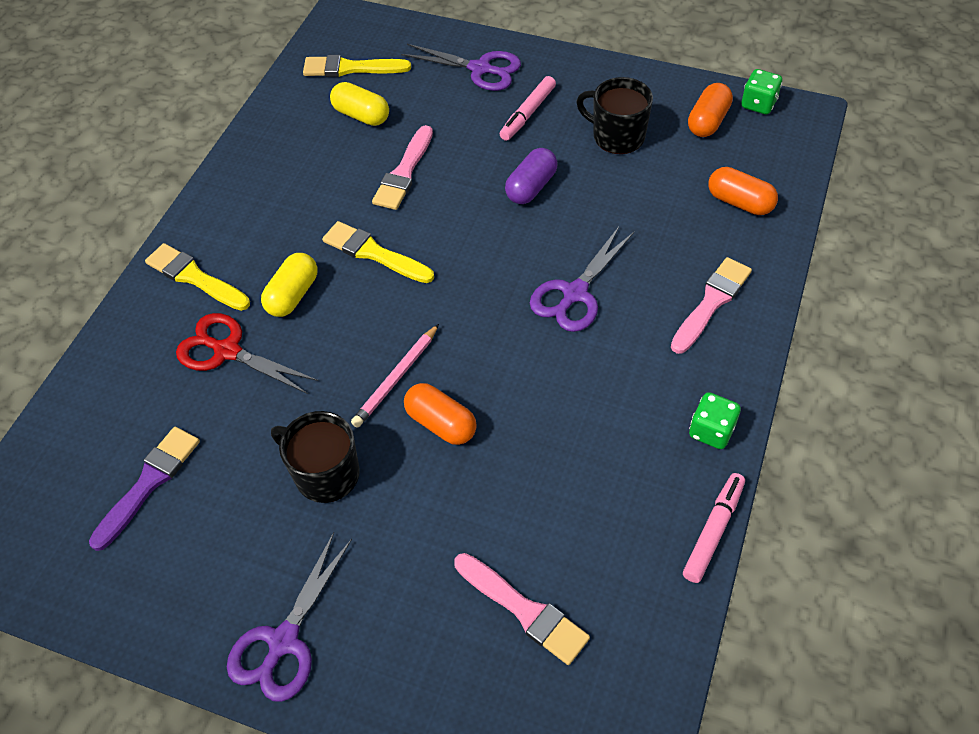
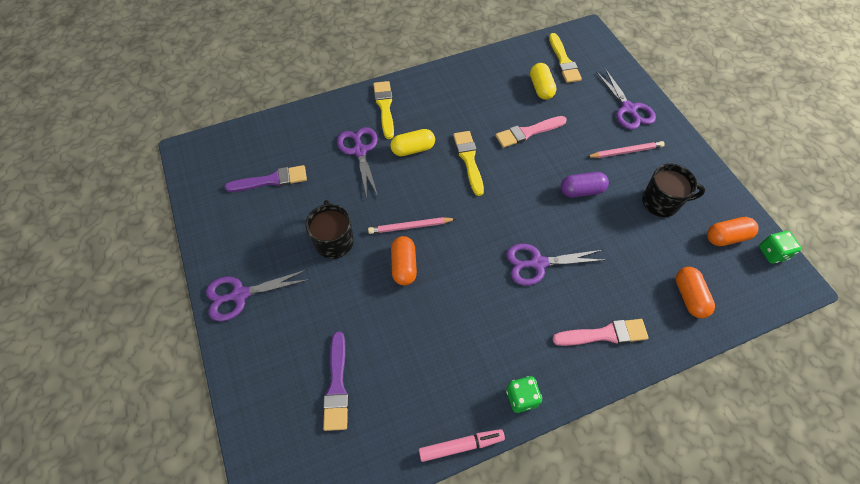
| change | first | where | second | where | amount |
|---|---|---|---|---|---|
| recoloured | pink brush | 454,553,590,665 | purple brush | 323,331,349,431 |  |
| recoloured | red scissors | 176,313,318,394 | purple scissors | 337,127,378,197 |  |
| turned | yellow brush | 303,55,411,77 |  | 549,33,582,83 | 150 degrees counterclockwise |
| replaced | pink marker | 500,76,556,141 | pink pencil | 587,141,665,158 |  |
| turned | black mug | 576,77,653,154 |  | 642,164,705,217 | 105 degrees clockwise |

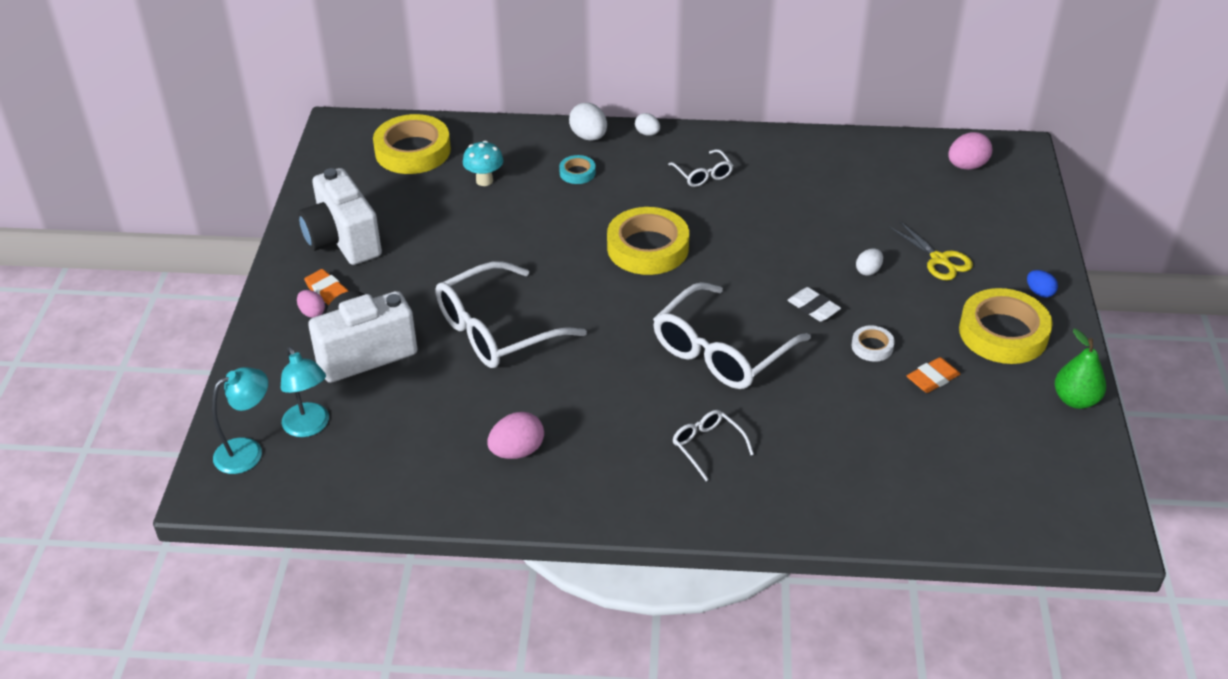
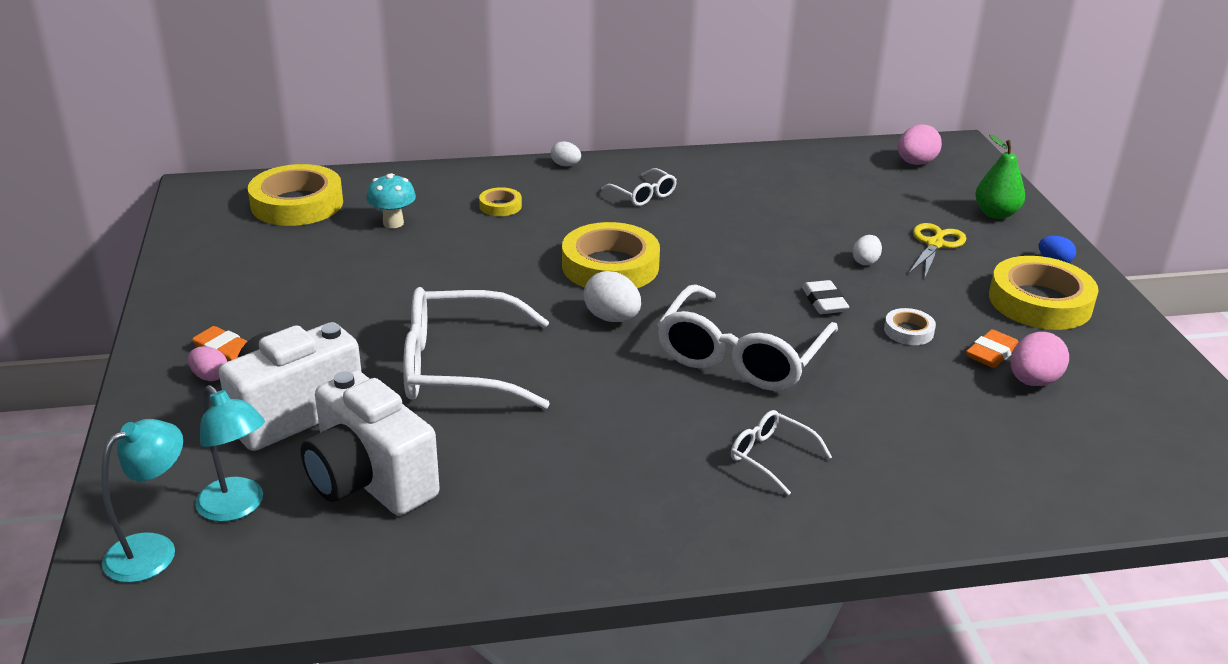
| change | first | where | second | where | amount |
|---|---|---|---|---|---|
| moved | white camera | 298,168,382,265 |  | 301,370,440,515 |  |
| turned | white glasses | 436,261,587,368 |  | 403,287,550,410 | 45 degrees clockwise |
| recoloured | turquoise tape | 559,155,596,184 | yellow tape | 479,187,522,216 |  |
| moved | white egg | 569,102,607,141 |  | 584,271,641,322 |  |
| turned | white eraser | 787,287,841,322 |  | 802,280,849,314 | 45 degrees clockwise |
| turned | yellow scissors | 889,221,973,280 |  | 909,223,966,277 | 105 degrees counterclockwise |
| moved | green pear | 1055,329,1106,409 |  | 975,135,1025,219 |  |
| moved | pink egg | 488,412,544,459 |  | 1011,332,1069,386 |  |

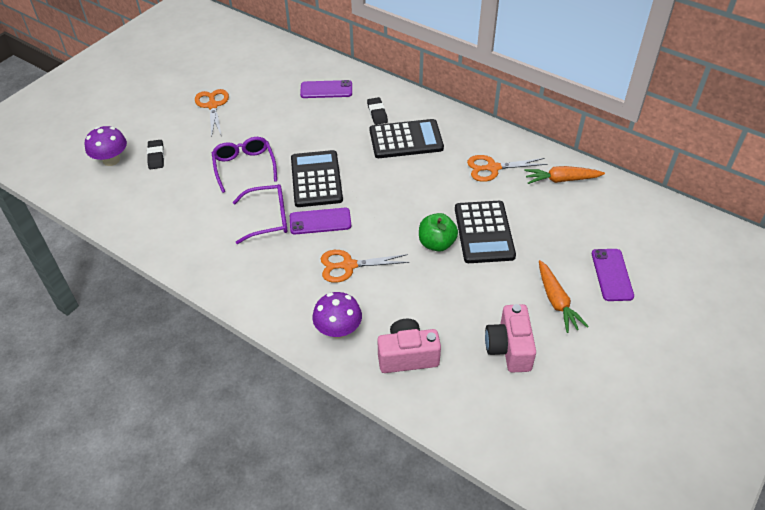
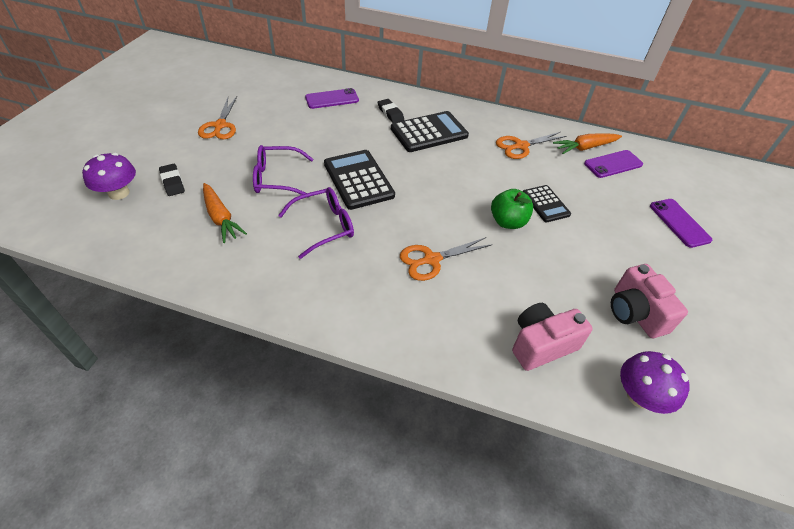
| change | first | where | second | where | amount |
|---|---|---|---|---|---|
| turned | orange scissors | 195,89,229,137 |  | 198,96,237,139 | 150 degrees counterclockwise |
| moved | orange carrot | 539,260,589,333 |  | 203,183,247,243 |  |
| turned | purple glasses | 212,137,277,193 |  | 253,145,313,198 | 60 degrees counterclockwise |
| resized | black calculator | 455,201,516,263 |  | 523,185,571,223 | x0.59 |
| moved | purple phone | 290,208,351,234 |  | 584,150,643,178 |  |
| moved | purple mushroom | 312,292,362,339 |  | 620,351,690,414 |  |

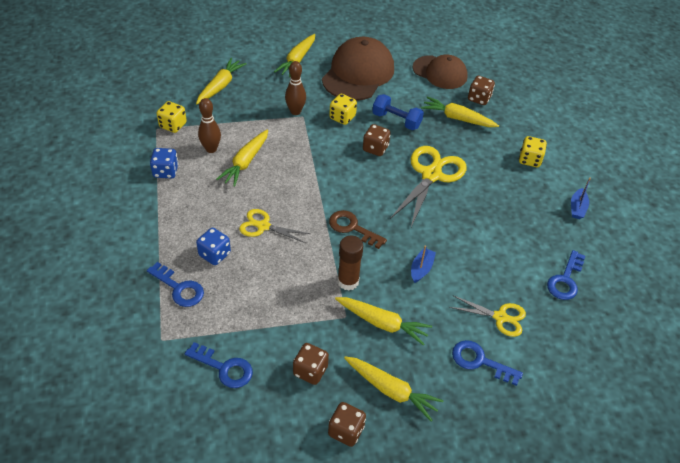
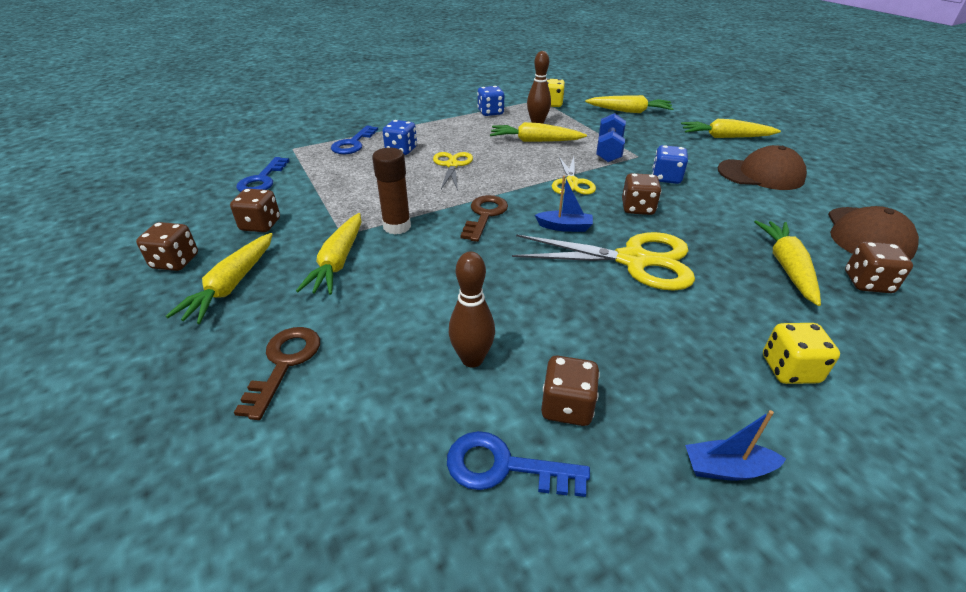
| change | first | where | second | where | amount |
|---|---|---|---|---|---|
| recoloured | blue key | 452,340,523,386 | brown key | 234,327,320,420 |  |
| moved | brown bowling pin | 285,61,306,115 |  | 449,251,495,368 |  |
| moved | blue boat | 411,245,436,283 |  | 535,176,593,232 |  |
| added |  |  | brown dice | 541,356,600,426 |  |
| moved | yellow scissors | 449,295,526,337 |  | 552,157,596,195 |  |
| moved | blue dumbbell | 372,94,424,130 |  | 596,113,626,162 |  |
| recoloured | yellow dice | 329,94,357,125 | blue dice | 652,145,688,184 |  |
| resized | brown cap | 322,37,394,101 |  | 718,145,807,190 | x0.66 |

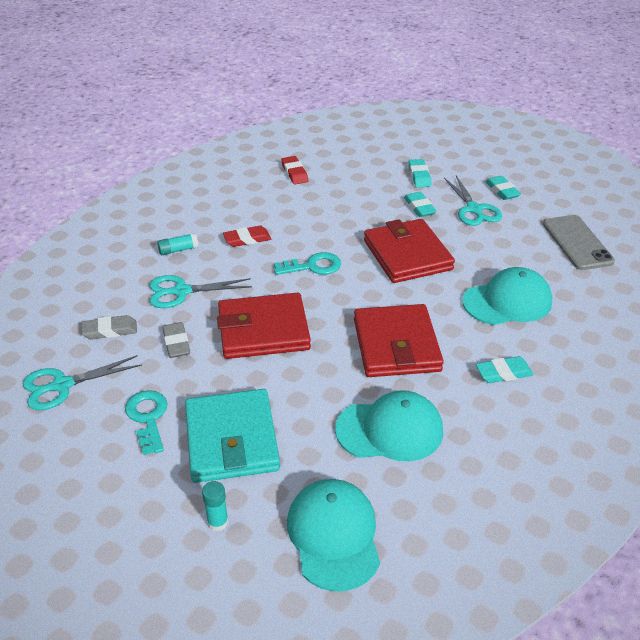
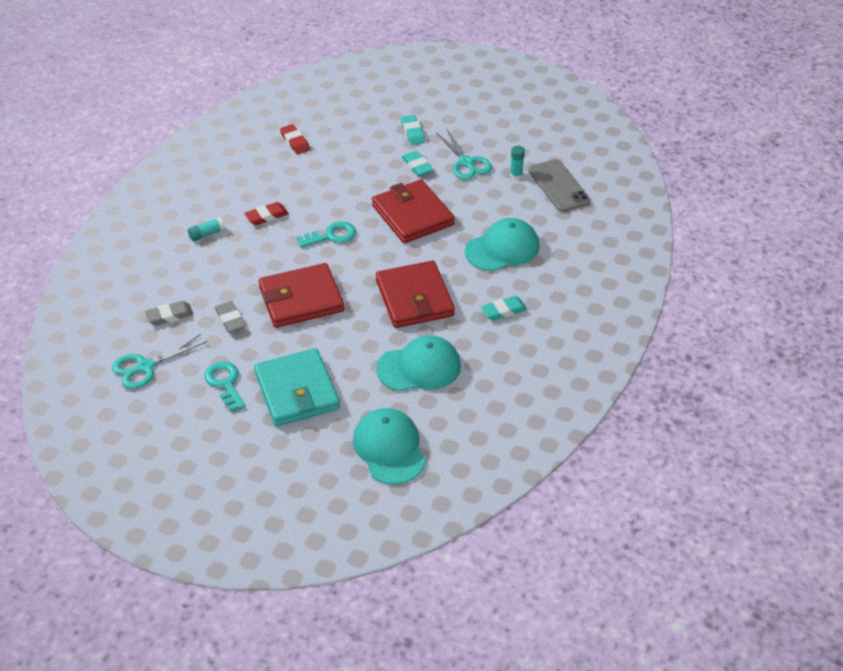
| change | first | where | second | where | amount |
|---|---|---|---|---|---|
| moved | turquoise glue stick | 202,481,228,531 |  | 510,146,525,179 |  |
| removed | turquoise scissors | 149,275,252,308 |  |  |  |
| removed | turquoise eraser | 485,176,521,200 |  |  |  |

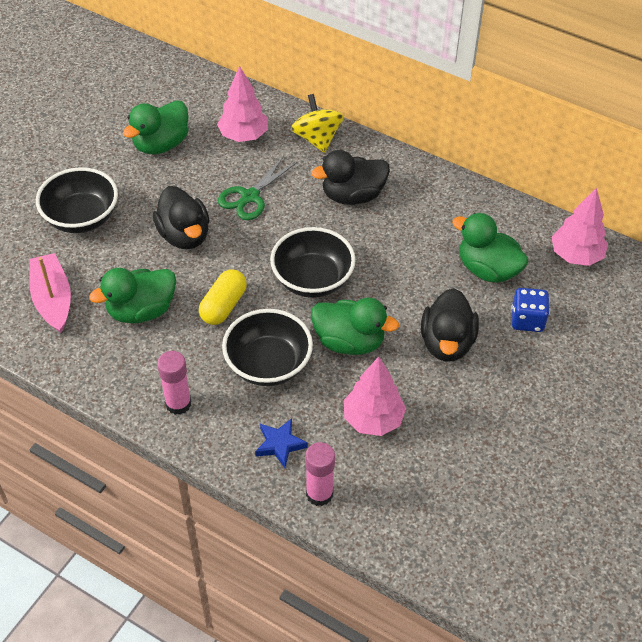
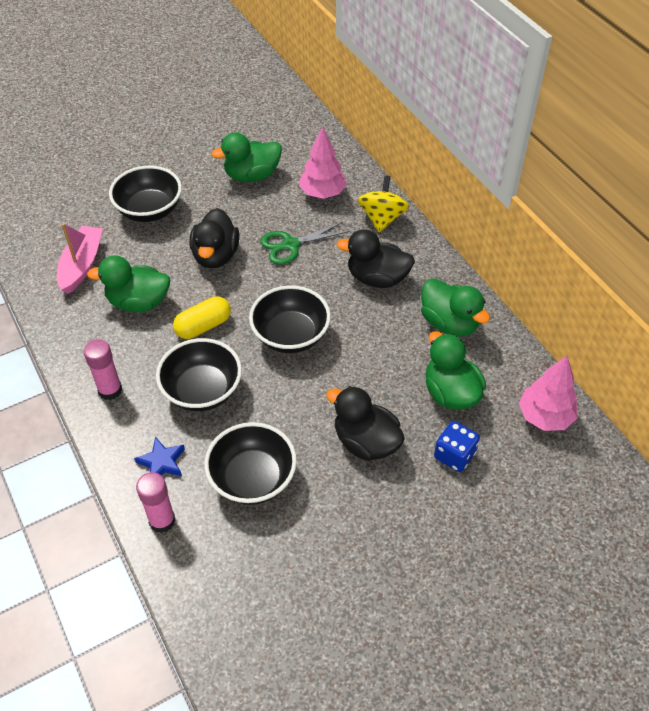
| change | first | where | second | where | amount |
|---|---|---|---|---|---|
| replaced | pink tree | 344,357,406,436 | black bowl | 204,422,297,505 |  |
| turned | black duck | 421,288,479,362 |  | 326,386,405,461 | 90 degrees clockwise |
| moved | green duck | 311,298,399,355 |  | 421,278,490,336 |  |

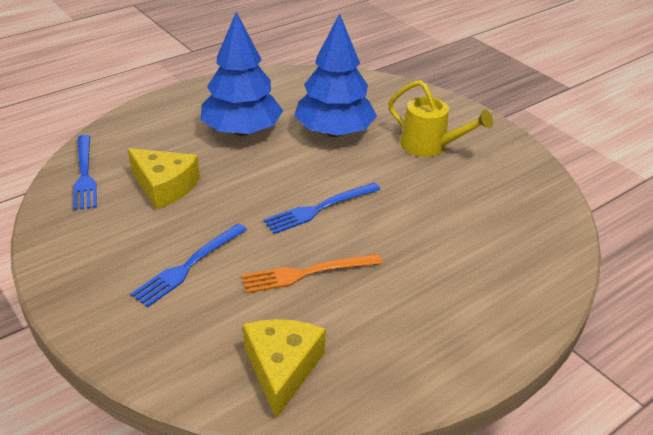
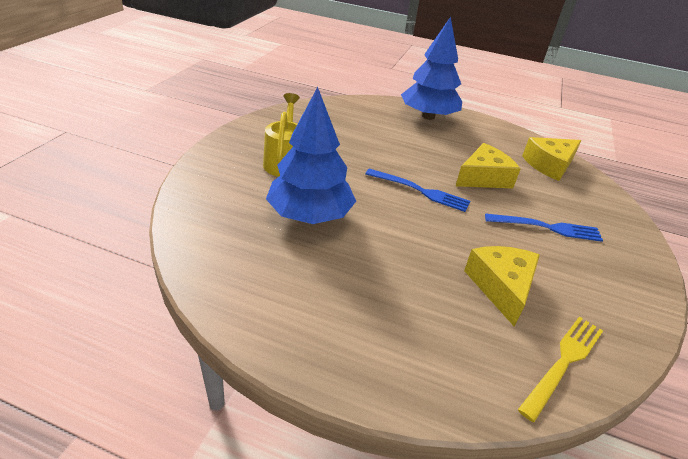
| change | first | where | second | where | amount |
|---|---|---|---|---|---|
| moved | blue tree | 200,12,283,136 |  | 401,17,462,120 |  |
| replaced | orange fork | 242,254,382,293 | yellow cheese | 456,143,520,188 |  |
| recoloured | blue fork | 73,135,97,210 | yellow fork | 518,316,603,422 |  |

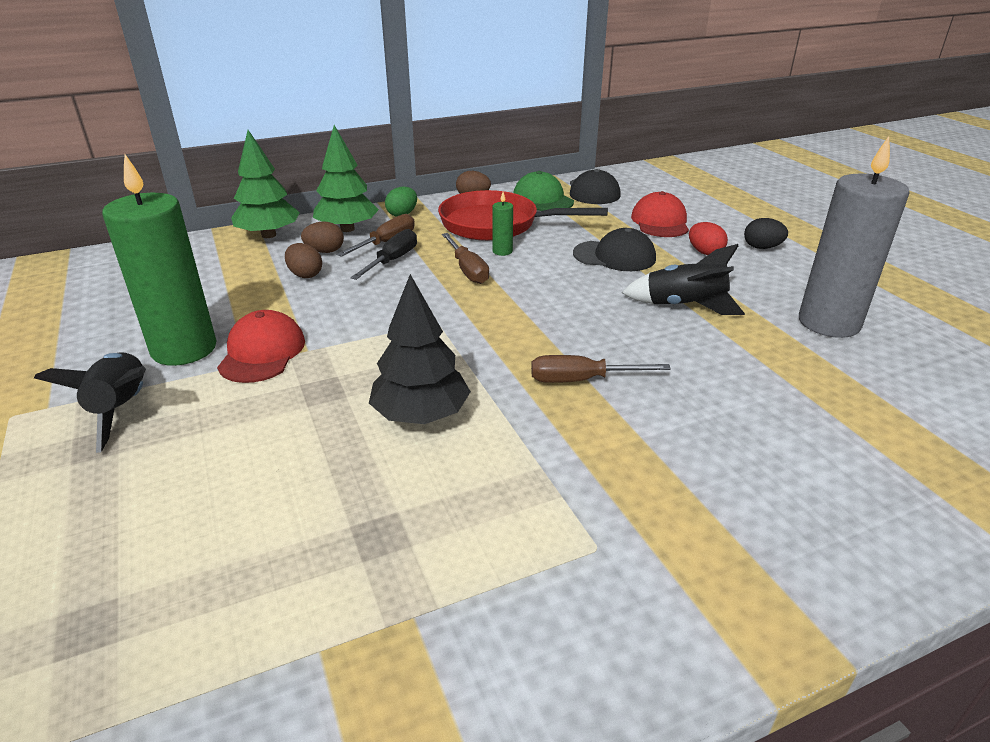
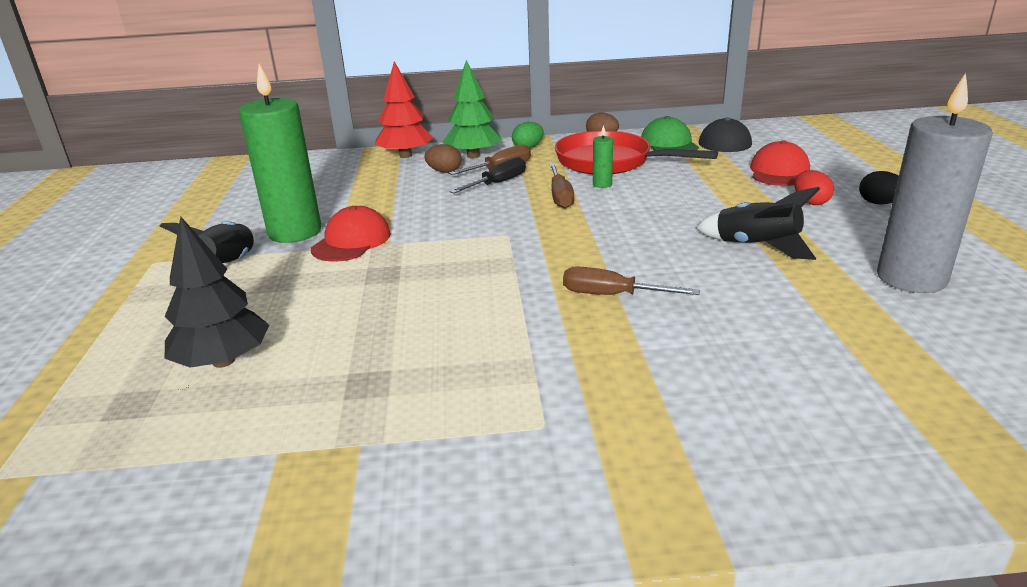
| change | first | where | second | where | amount |
|---|---|---|---|---|---|
| moved | black tree | 369,274,471,424 |  | 165,217,269,368 |  |
| recoloured | green tree | 231,130,300,238 | red tree | 375,61,434,158 |  |
| removed | brown egg | 285,243,322,278 |  |  |  |
| removed | black cap | 573,228,656,271 |  |  |  |

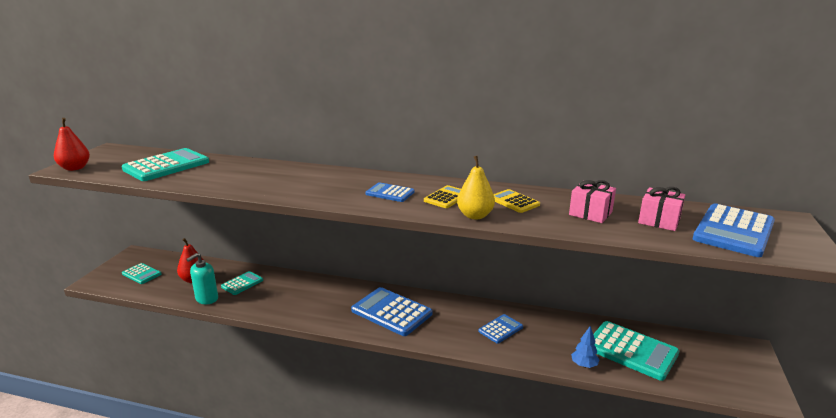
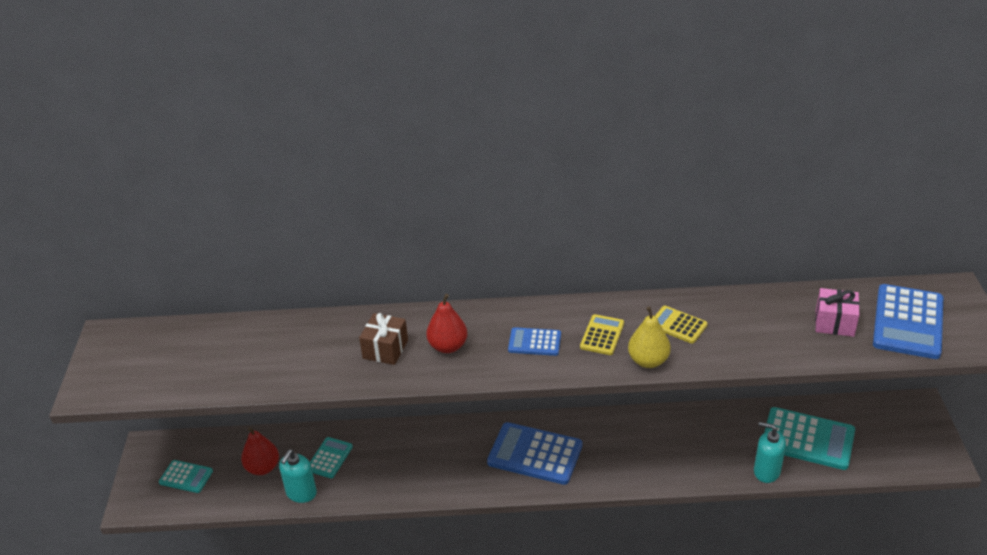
| change | first | where | second | where | amount |
|---|---|---|---|---|---|
| added |  |  | brown gift | 359,313,408,365 |  |
| moved | red pear | 54,118,90,171 |  | 426,294,468,353 |  |
| replaced | blue tree | 571,326,600,368 | turquoise soap dispenser | 754,422,786,483 |  |
| removed | turquoise calculator | 122,148,209,181 |  |  |  |
| removed | blue calculator | 478,314,523,344 |  |  |  |
| removed | pink gift | 569,180,616,223 |  |  |  |

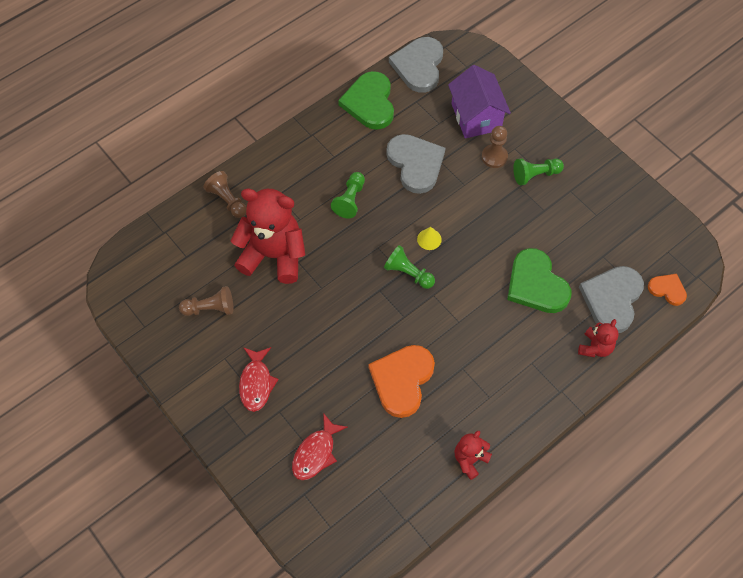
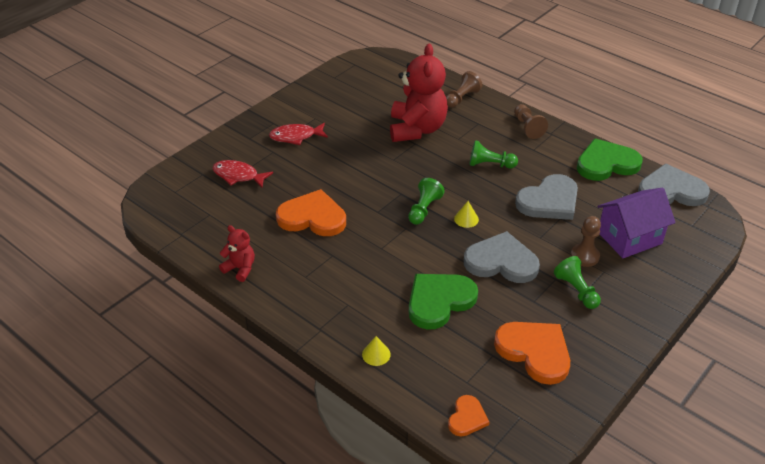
| change | first | where | second | where | amount |
|---|---|---|---|---|---|
| replaced | red teddy bear | 578,319,619,357 | yellow cone | 362,336,391,366 |  |
| moved | grey heart | 579,266,644,333 |  | 464,231,540,283 |  |
| added |  |  | orange heart | 494,322,570,385 |  |
| moved | brown pawn | 179,286,233,316 |  | 514,104,548,139 |  |

